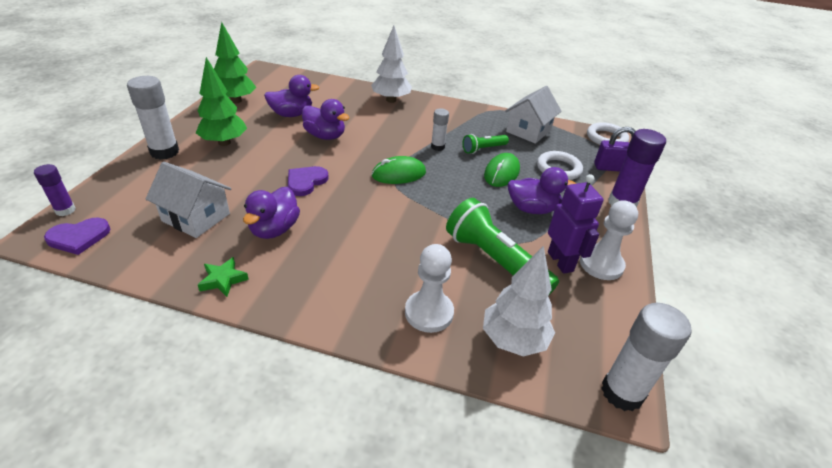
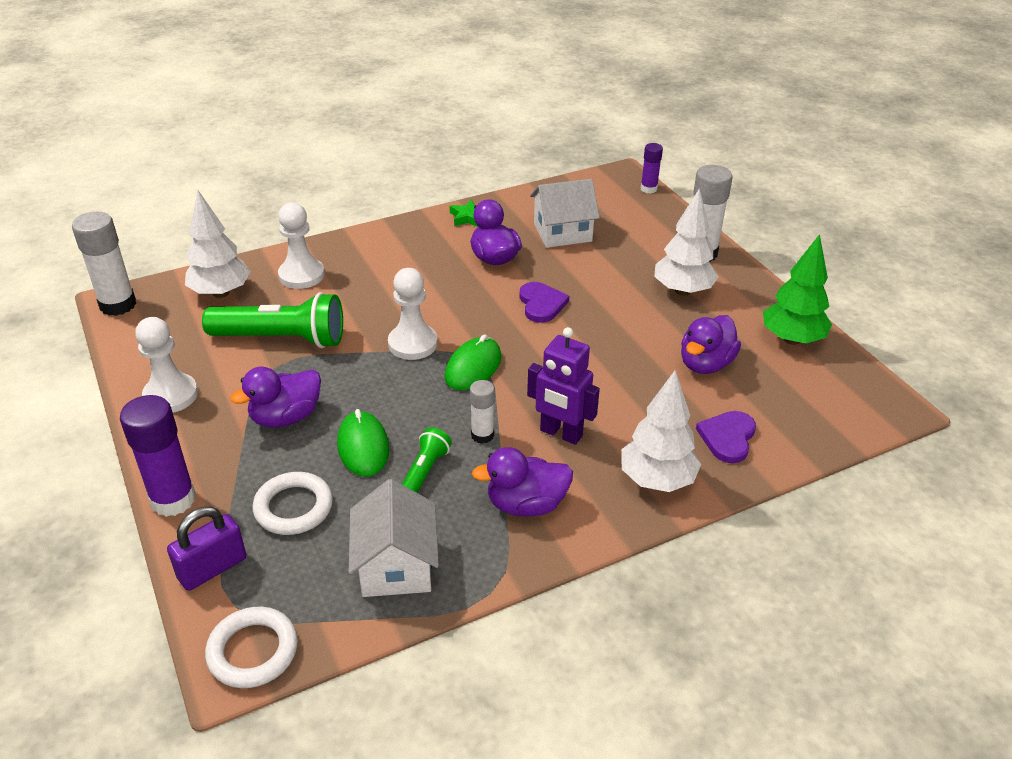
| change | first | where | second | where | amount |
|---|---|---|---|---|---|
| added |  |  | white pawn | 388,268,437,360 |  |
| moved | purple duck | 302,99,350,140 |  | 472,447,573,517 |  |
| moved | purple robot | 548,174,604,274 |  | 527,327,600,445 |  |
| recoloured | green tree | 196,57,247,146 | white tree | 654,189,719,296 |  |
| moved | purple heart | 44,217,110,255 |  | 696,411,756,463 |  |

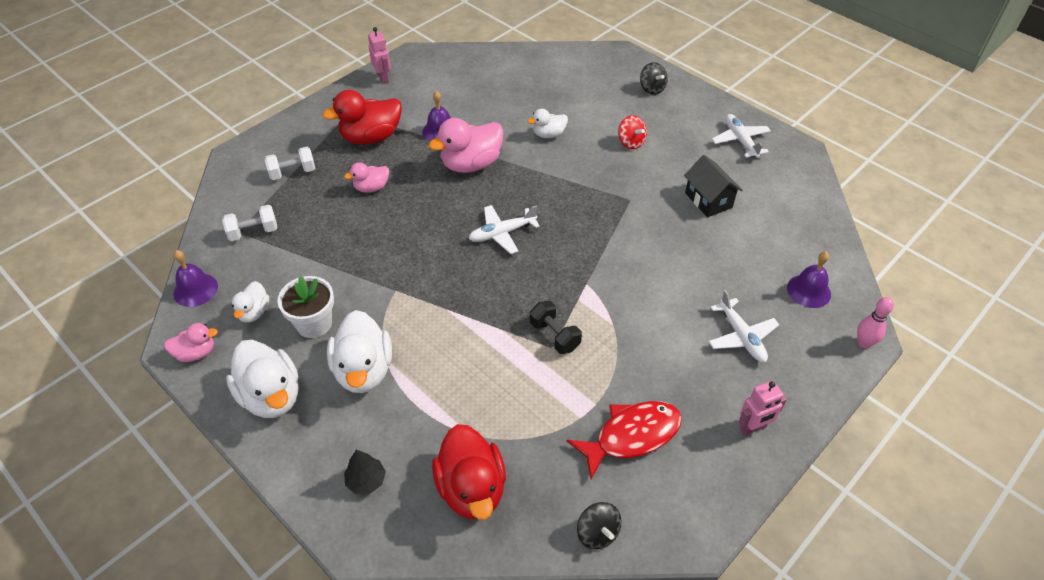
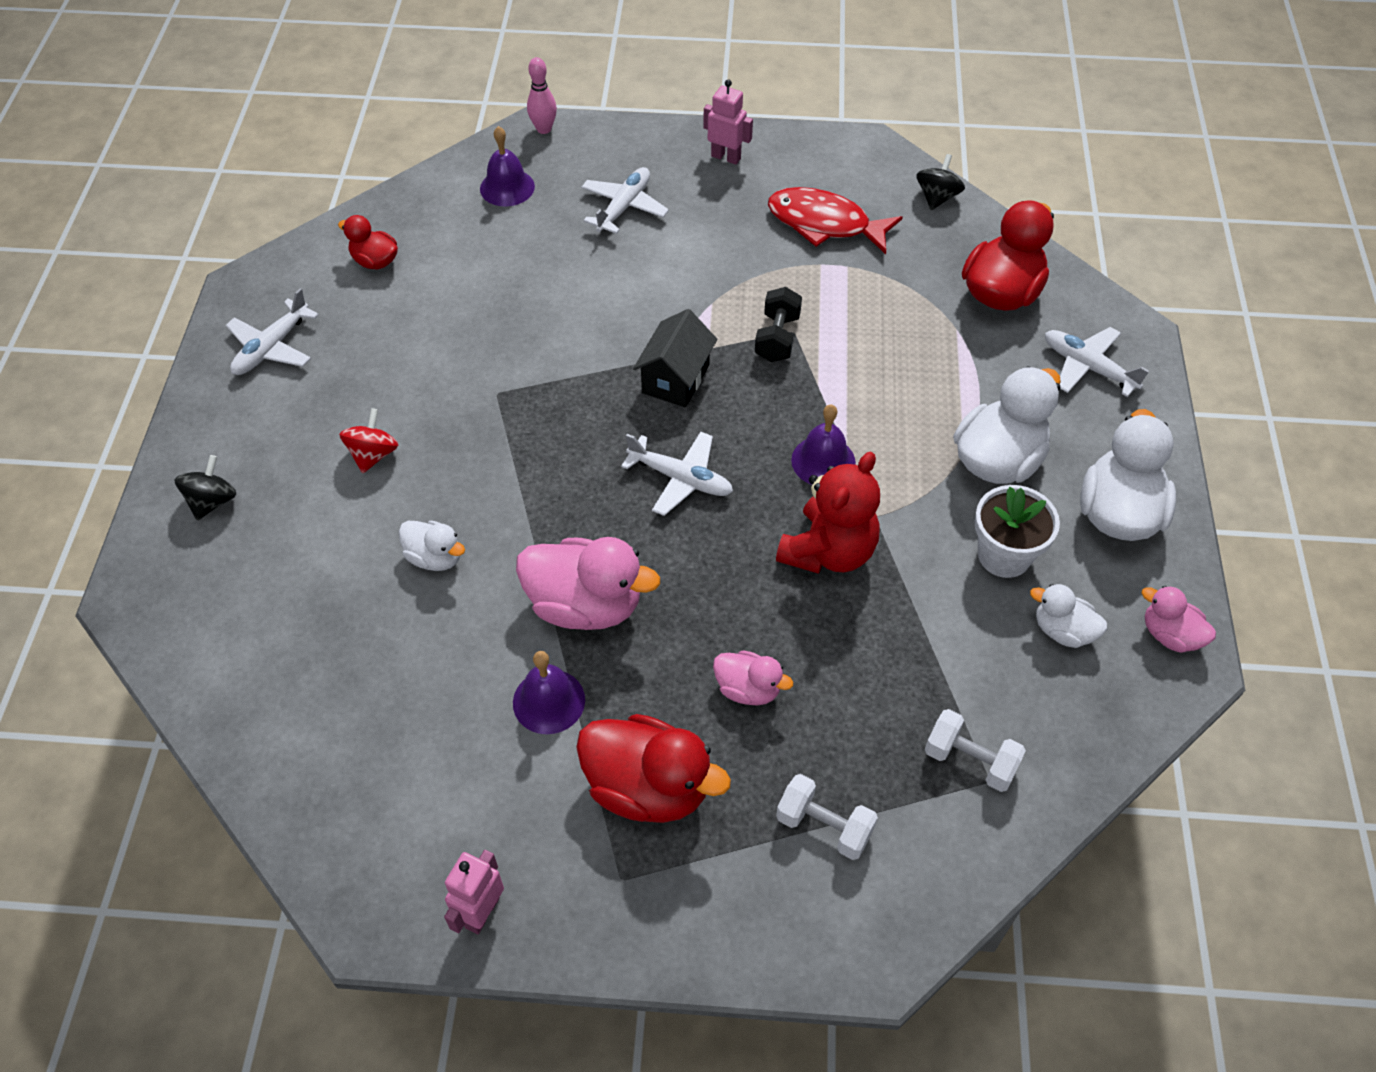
| change | first | where | second | where | amount |
|---|---|---|---|---|---|
| added |  |  | red duck | 338,215,398,270 |  |
| moved | black house | 684,155,742,218 |  | 633,309,717,407 |  |
| added |  |  | red teddy bear | 776,452,880,574 |  |
| moved | purple bell | 174,250,218,307 |  | 791,404,856,485 |  |
| turned | white duck | 232,281,269,323 |  | 1030,584,1107,648 | 120 degrees counterclockwise |
| replaced | black tree | 344,450,386,494 | white plane | 1045,327,1149,397 |  |

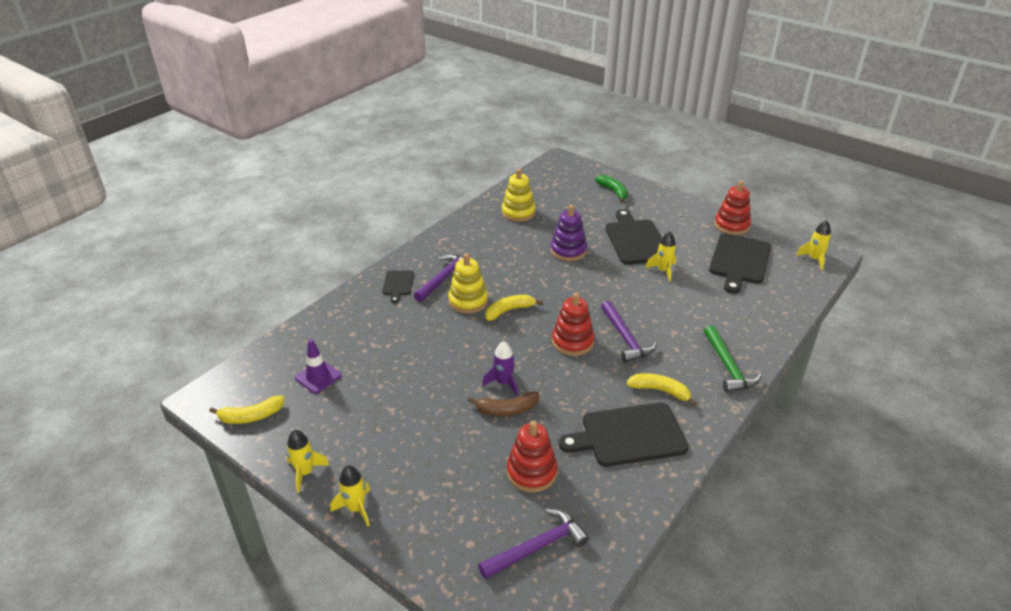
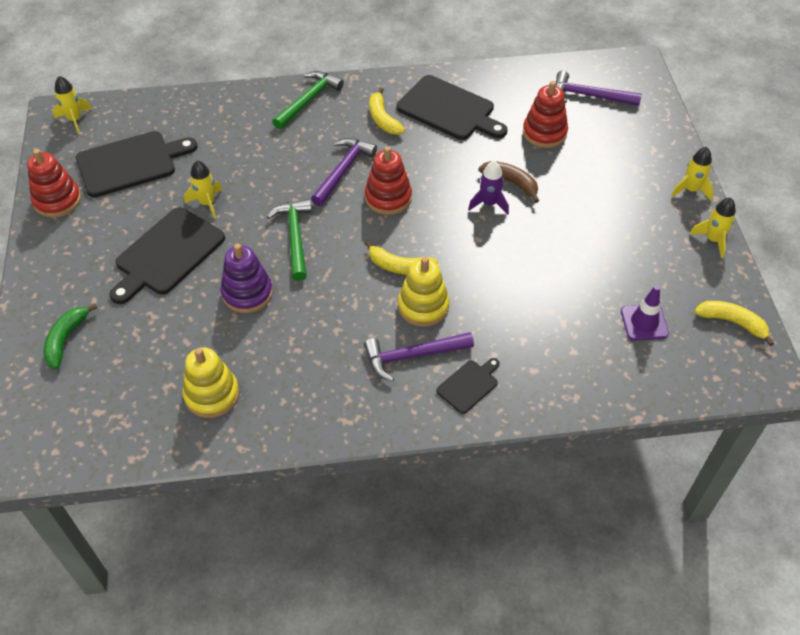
| change | first | where | second | where | amount |
|---|---|---|---|---|---|
| added |  |  | green hammer | 267,199,312,281 |  |

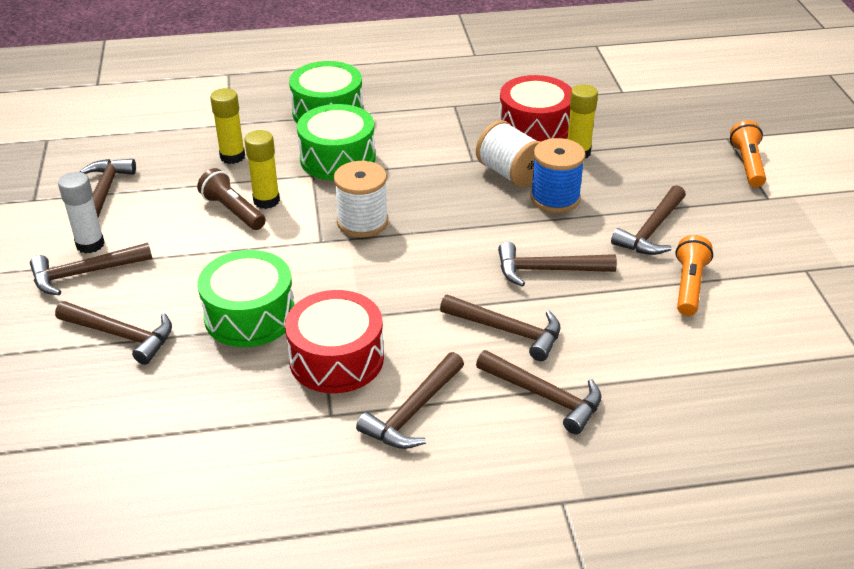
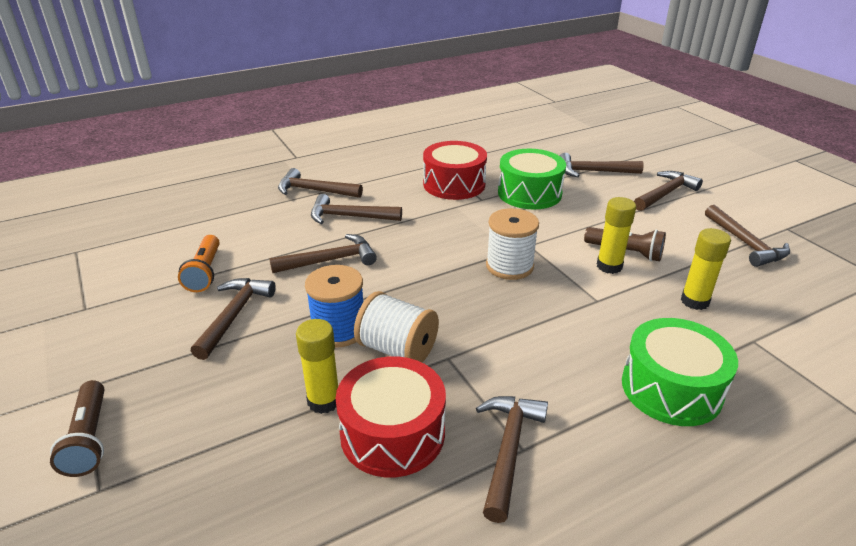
| change | first | where | second | where | amount |
|---|---|---|---|---|---|
| recoloured | orange flashlight | 730,120,766,187 | brown flashlight | 50,380,105,477 |  |
| moved | brown hammer | 356,352,464,449 |  | 476,396,548,523 |  |
| removed | white glue stick | 58,172,105,253 |  |  |  |
| removed | green drum | 297,104,376,180 |  |  |  |

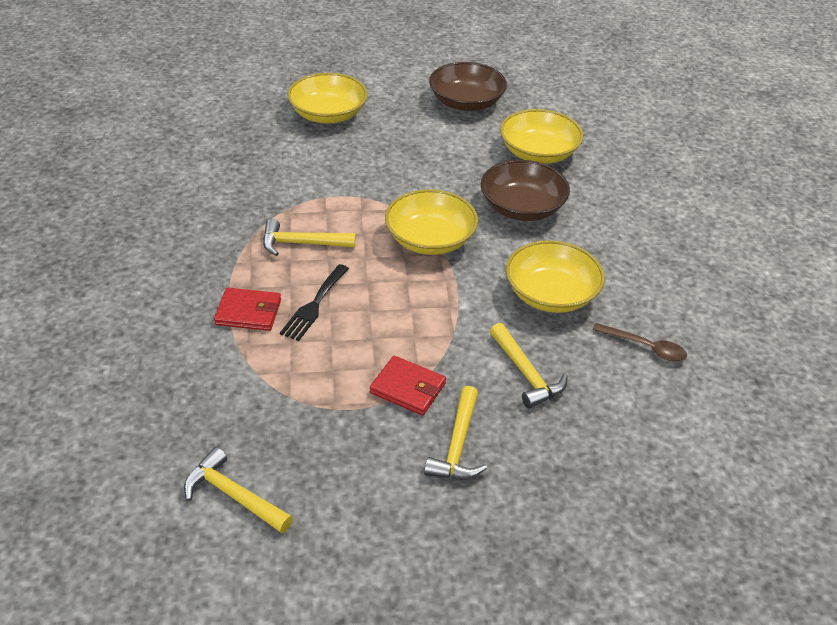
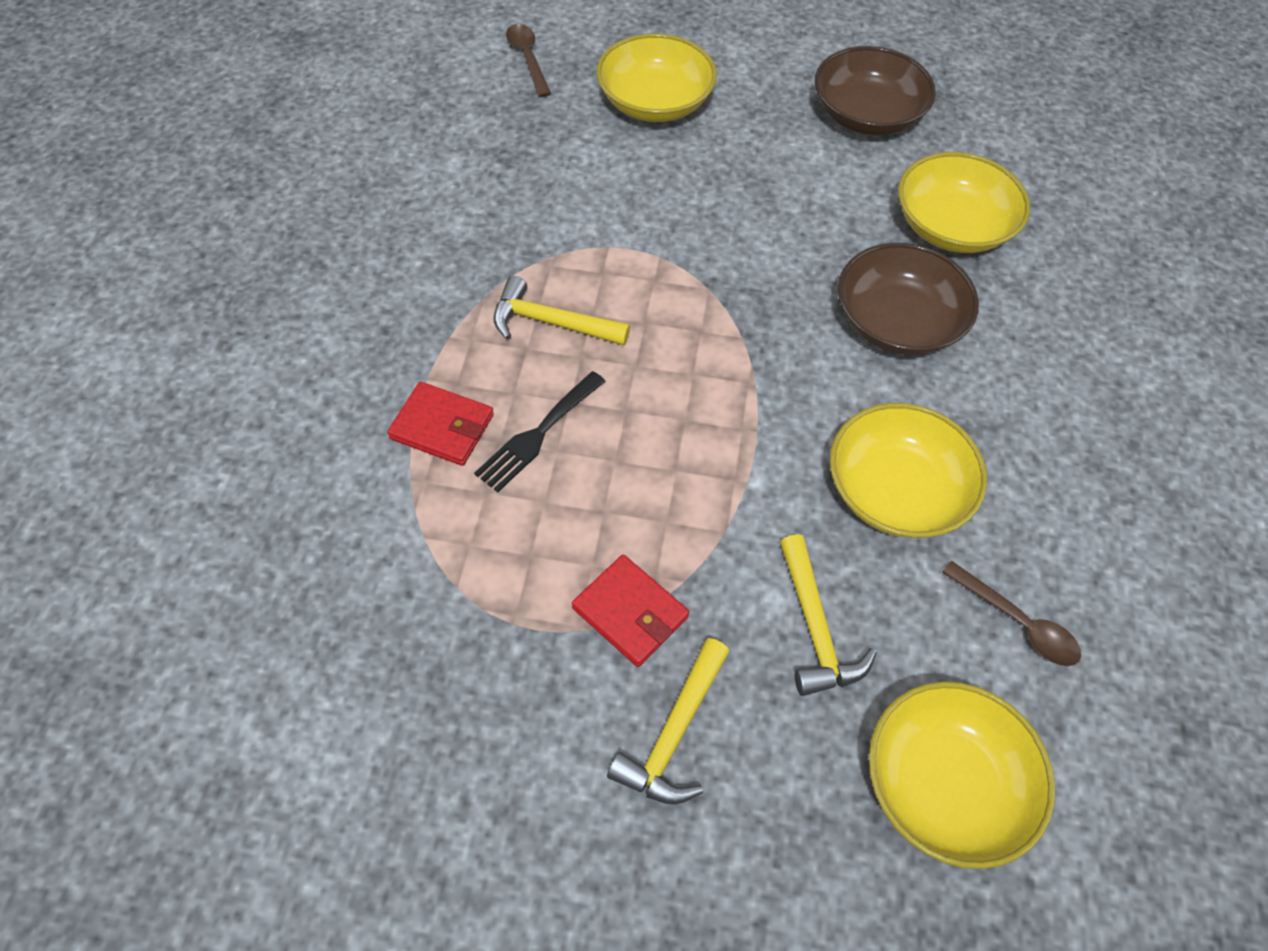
| change | first | where | second | where | amount |
|---|---|---|---|---|---|
| added |  |  | brown spoon | 506,24,551,97 |  |
| moved | yellow bowl | 385,189,478,255 |  | 869,681,1055,869 |  |
| removed | yellow hammer | 184,447,293,533 |  |  |  |

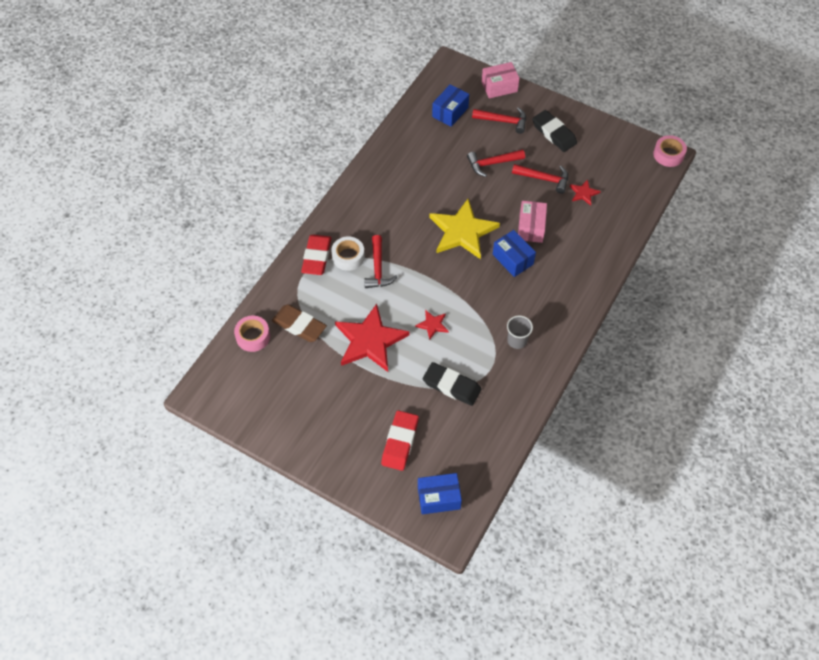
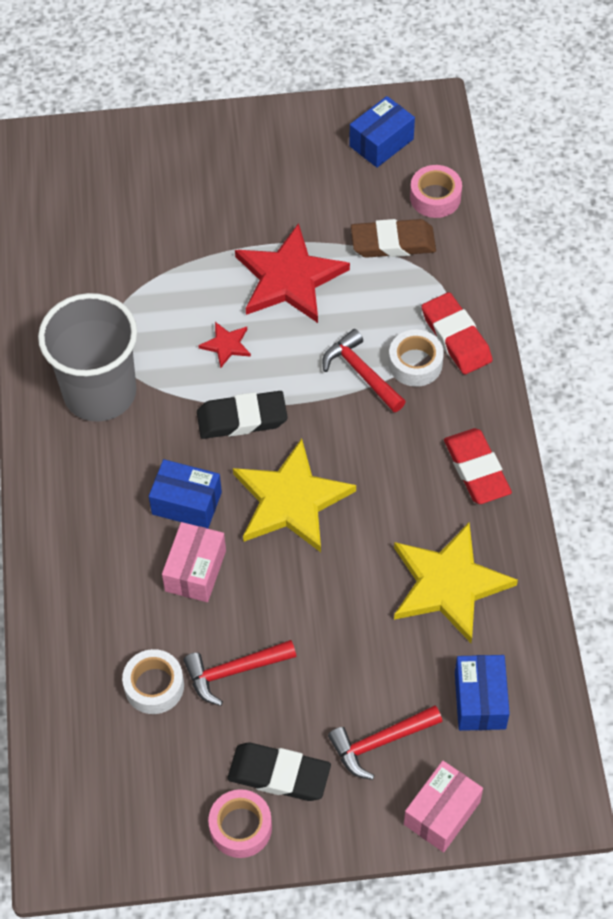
| change | first | where | second | where | amount |
|---|---|---|---|---|---|
| resized | grey cup | 507,315,533,349 |  | 38,293,137,422 | x2.32 |
| replaced | red star | 570,179,601,206 | white tape | 122,649,184,714 |  |
| turned | pink box | 518,201,547,243 |  | 162,522,226,602 | 45 degrees clockwise |
| moved | black eraser | 423,362,481,406 |  | 197,391,288,439 |  |
| moved | pink tape | 653,135,687,167 |  | 208,789,272,858 |  |
| moved | blue box | 418,473,462,514 |  | 349,96,415,168 |  |
| added |  |  | yellow star | 394,523,518,643 |  |
| moved | red eraser | 381,411,419,471 |  | 444,428,512,504 |  |
| removed | red hammer | 467,149,525,177 |  |  |  |

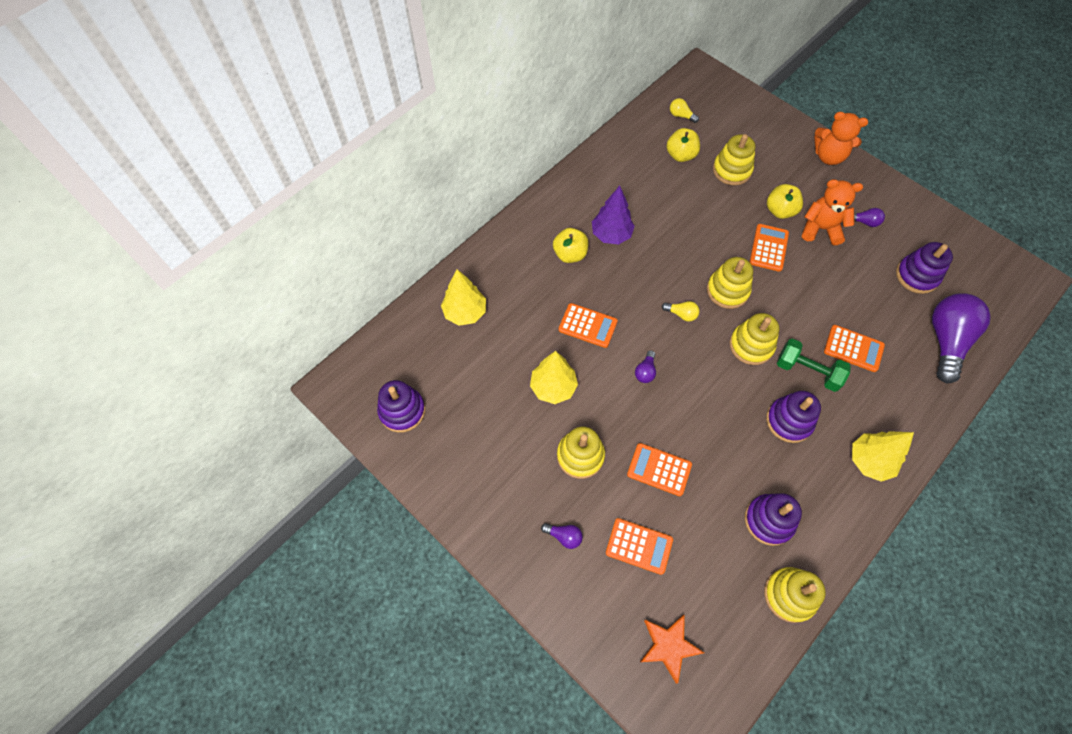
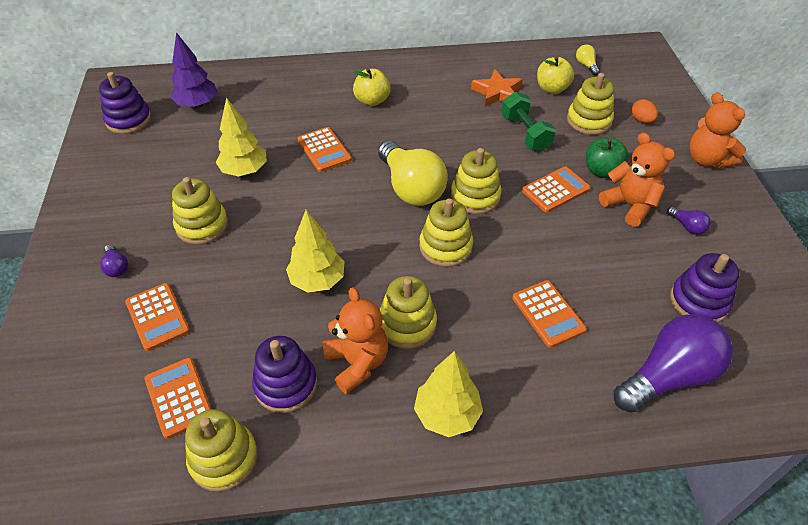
| change | first | where | second | where | amount |
|---|---|---|---|---|---|
| moved | orange calculator | 627,443,692,496 |  | 144,358,211,439 |  |
| moved | purple tree | 592,186,634,244 |  | 171,32,217,108 |  |
| moved | yellow tree | 441,269,486,326 |  | 286,210,344,292 |  |
| added |  |  | orange teddy bear | 322,287,388,394 |  |
| resized | yellow light bulb | 662,301,700,322 |  | 378,141,448,206 | x2.38 |
| recoloured | purple stacking toy | 766,391,821,443 | yellow stacking toy | 380,276,437,349 |  |
| moved | orange star | 640,614,704,683 |  | 471,69,523,107 |  |
| moved | green dumbbell | 777,338,851,392 |  | 501,92,556,152 |  |
| recoloured | yellow apple | 767,184,803,219 | green apple | 586,137,629,178 |  |
| added |  |  | orange egg | 631,99,658,123 |  |
| removed | purple light bulb | 635,350,656,383 |  |  |  |

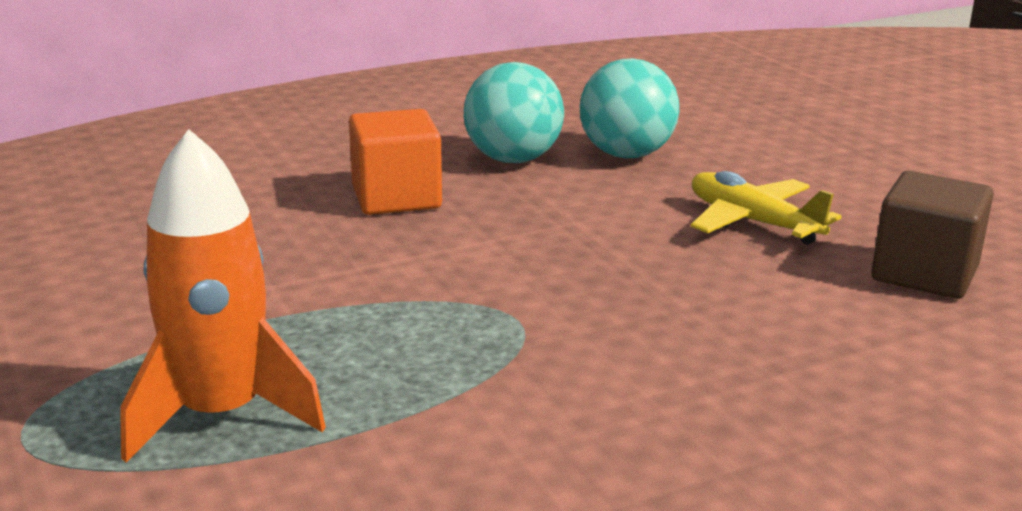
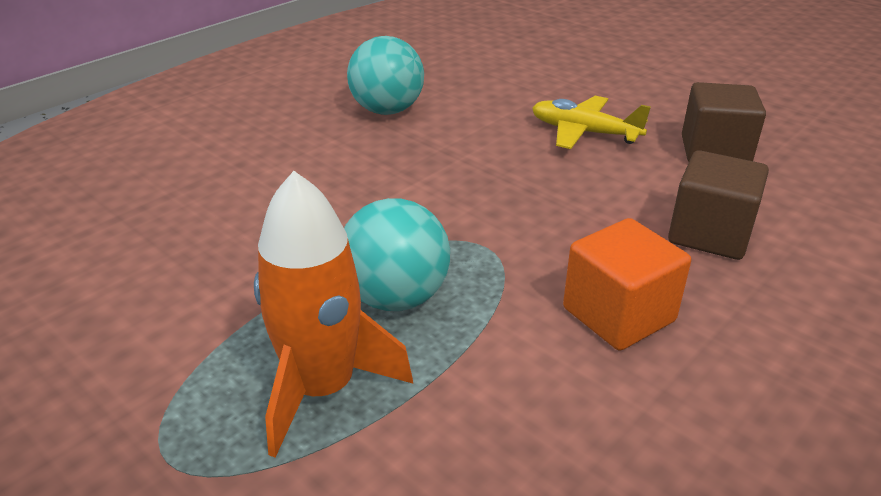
| change | first | where | second | where | amount |
|---|---|---|---|---|---|
| moved | turquoise ball | 580,58,679,158 |  | 344,198,450,311 |  |
| moved | orange cube | 349,109,442,215 |  | 563,218,691,351 |  |
| added |  |  | brown cube | 668,150,769,260 |  |

